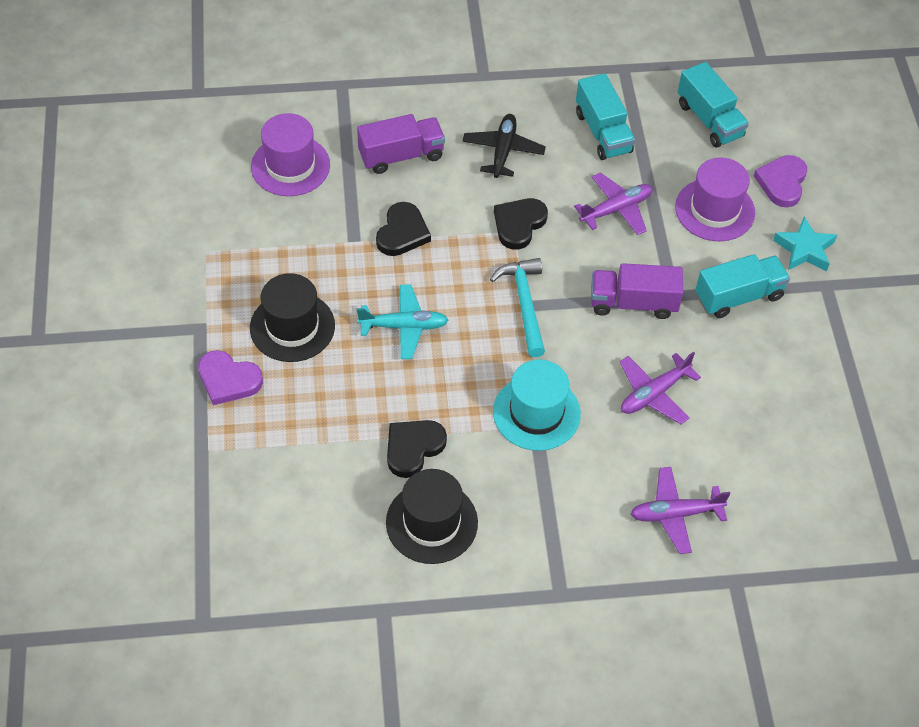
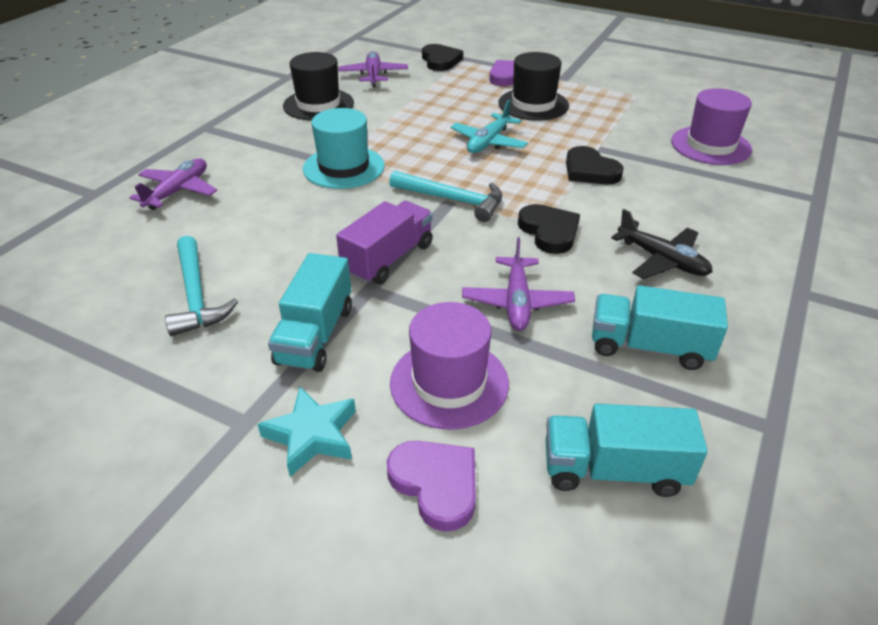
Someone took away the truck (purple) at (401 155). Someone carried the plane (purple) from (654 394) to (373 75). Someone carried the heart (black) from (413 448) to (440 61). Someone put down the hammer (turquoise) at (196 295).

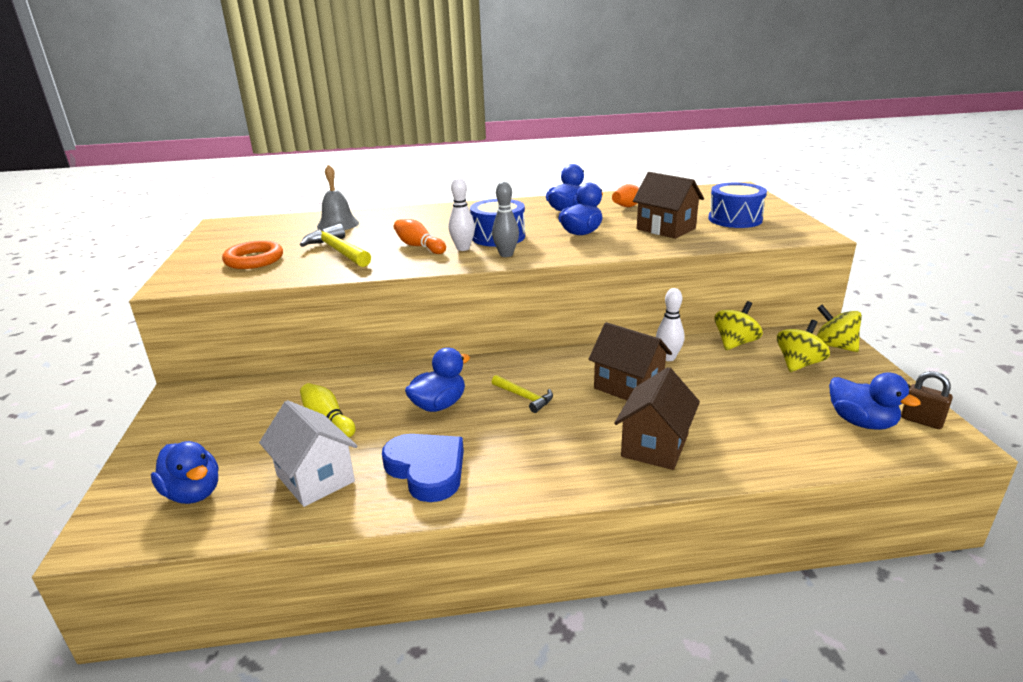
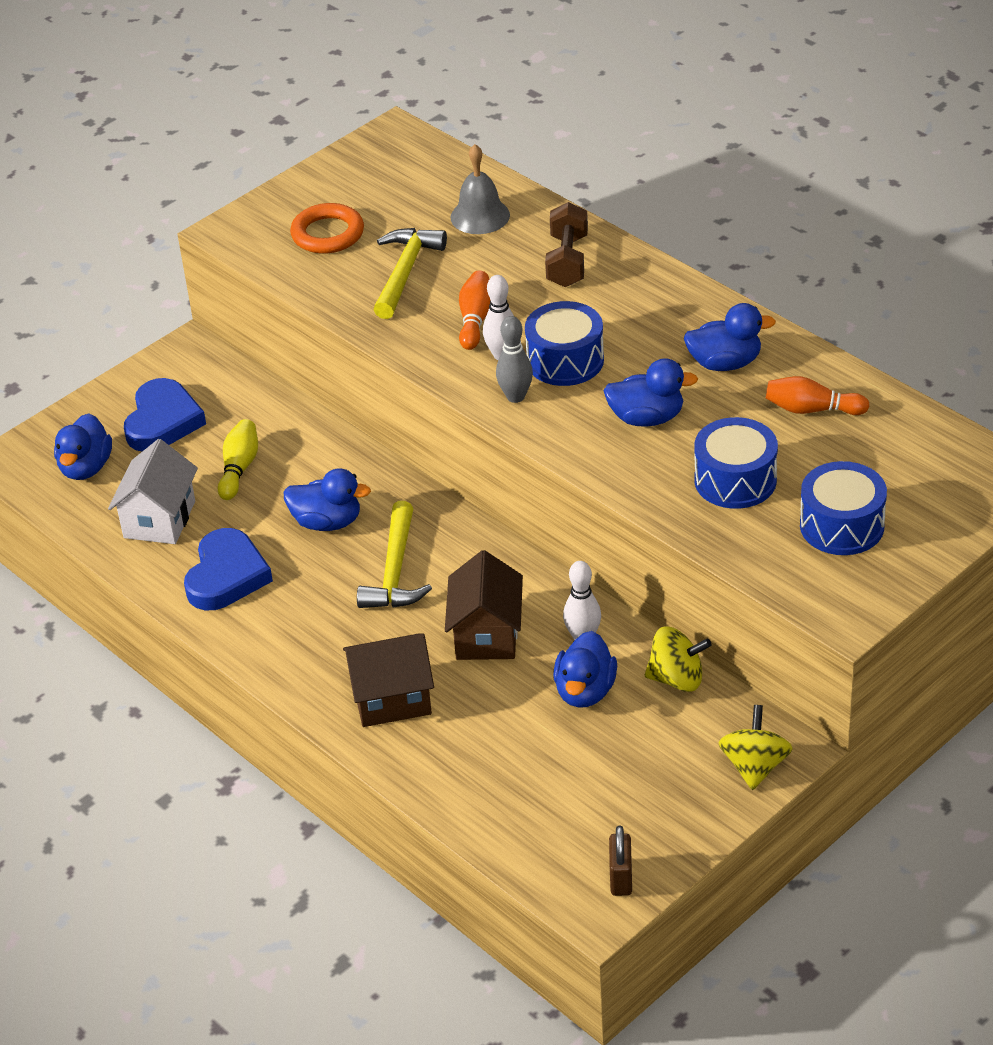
Someone swapped the house (brown) at (666 229) for the drum (blue) at (735 480). Someone took away the spinning top (yellow) at (798 364). Someone carried the duck (blue) from (861 422) to (585 691). Someone scaled the hammer (yellow) at (524 397) by 1.64. Someone put down the dumbbell (brown) at (567 261). Someone put down the heart (blue) at (163 421).

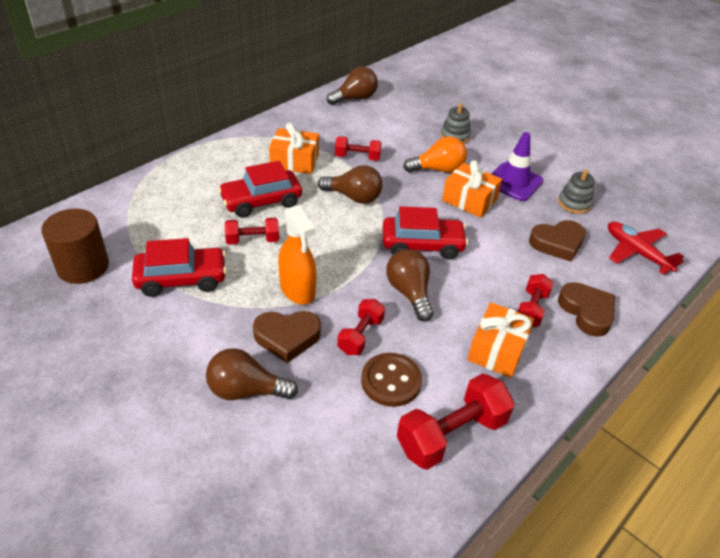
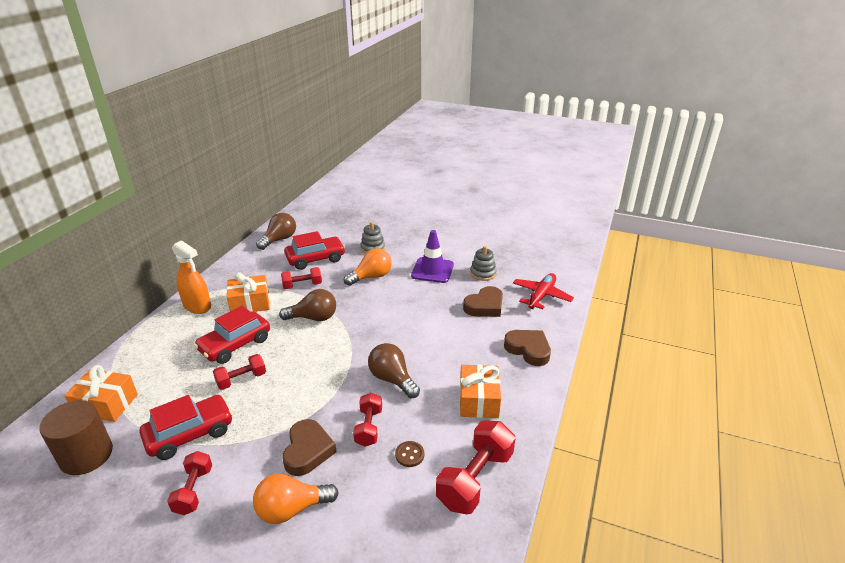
Someone carried the gift (orange) from (469 200) to (106 404). Someone carried the spray bottle (orange) from (297 290) to (197 306). Someone carried the car (red) from (422 245) to (315 259). Someone rotated the plane (red) at (636 252) by 90 degrees clockwise. Someone carried the dumbbell (red) from (531 309) to (193 490). Someone rotated the heart (brown) at (287 337) by 60 degrees counterclockwise. Someone repainted the light bulb (brown) at (246 390), which became the light bulb (orange) at (291 509). Someone scaled the button (brown) at (391 381) by 0.56.

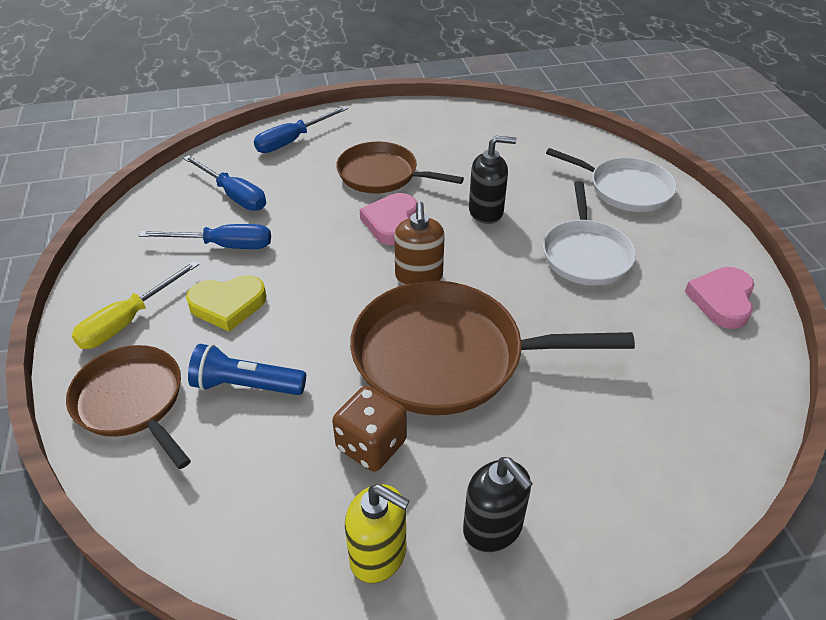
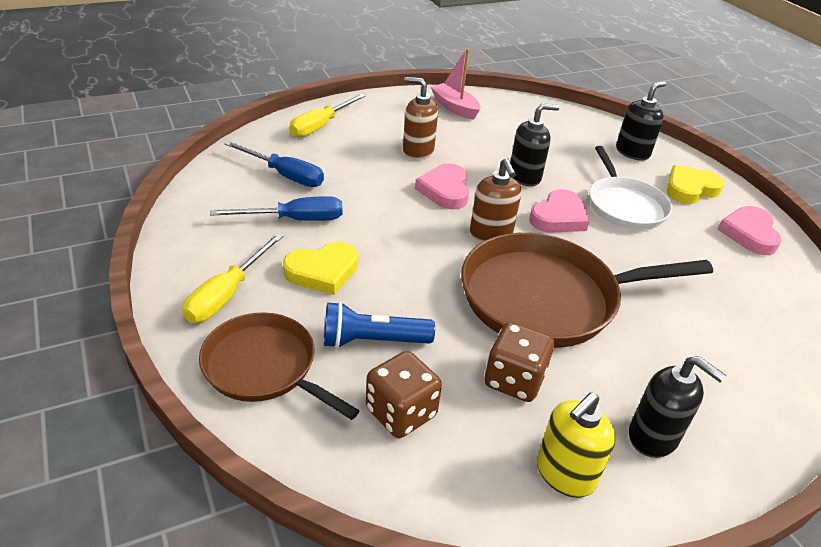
Someone repainted the screwdriver (blue) at (293 140), which became the screwdriver (yellow) at (321 126). Someone swapped the pan (brown) at (381 175) for the soap dispenser (brown) at (418 151). Someone swapped the pan (white) at (625 189) for the soap dispenser (black) at (632 152). Someone rotated the soap dispenser (yellow) at (379 555) by 120 degrees clockwise. Someone put down the boat (pink) at (455 108). Someone put down the heart (yellow) at (690 189). Someone put down the heart (pink) at (558 217). Someone put down the dice (brown) at (401 412).

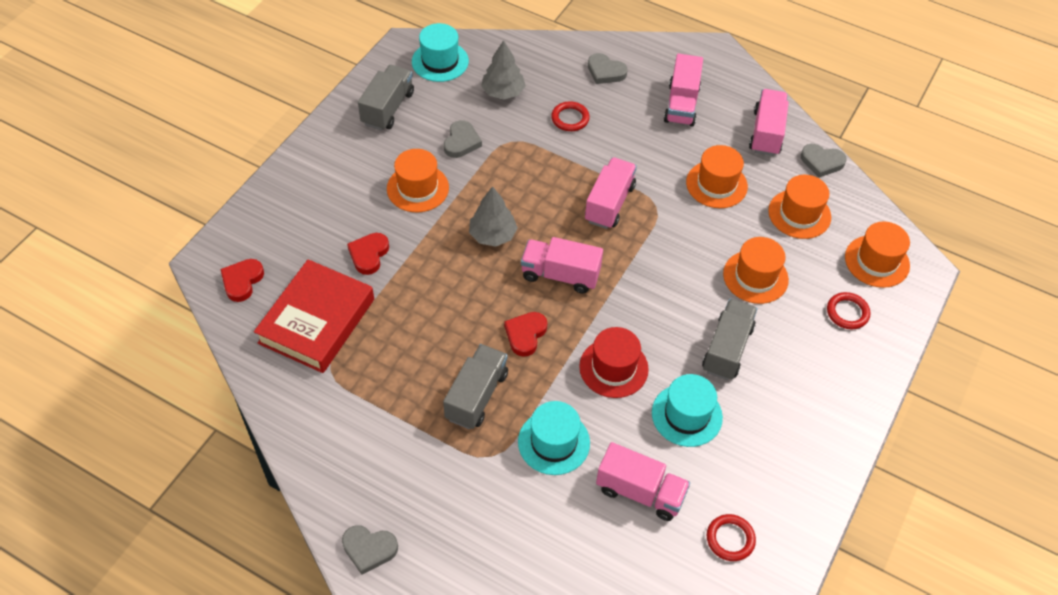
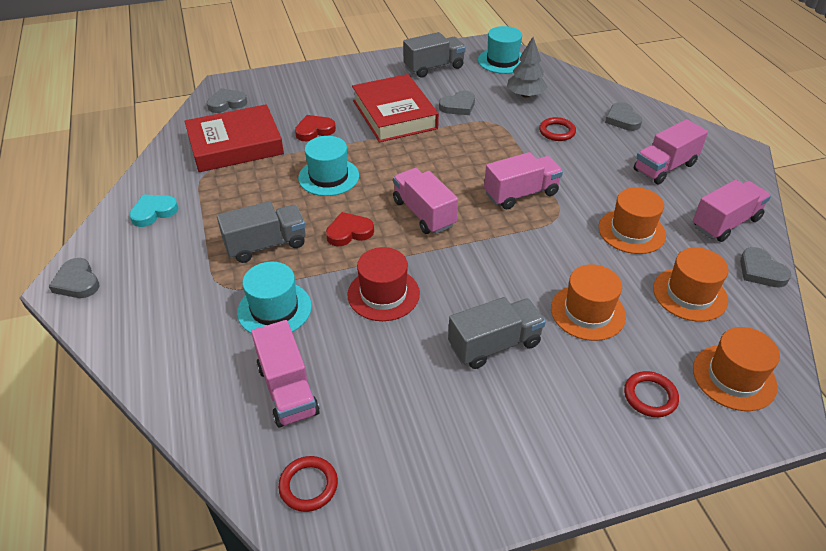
Someone swapped the hat (orange) at (417 188) for the book (red) at (394 114). Someone took away the tree (grey) at (492 235). Someone repainted the heart (red) at (242 281), which became the heart (grey) at (227 103). Someone carried the hat (turquoise) from (686 415) to (328 177). Someone put down the heart (turquoise) at (153 212).

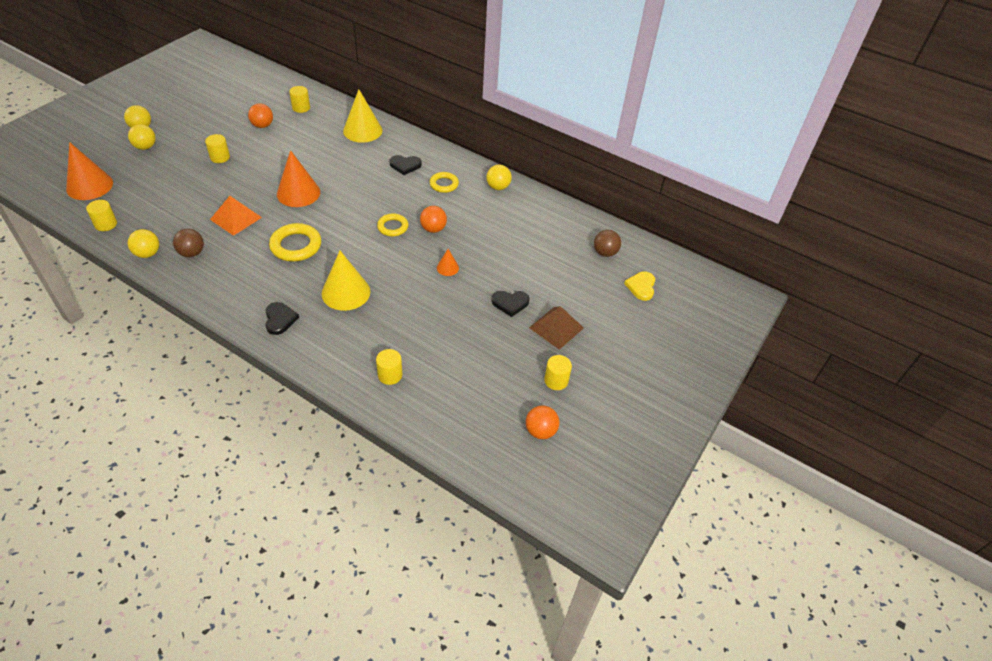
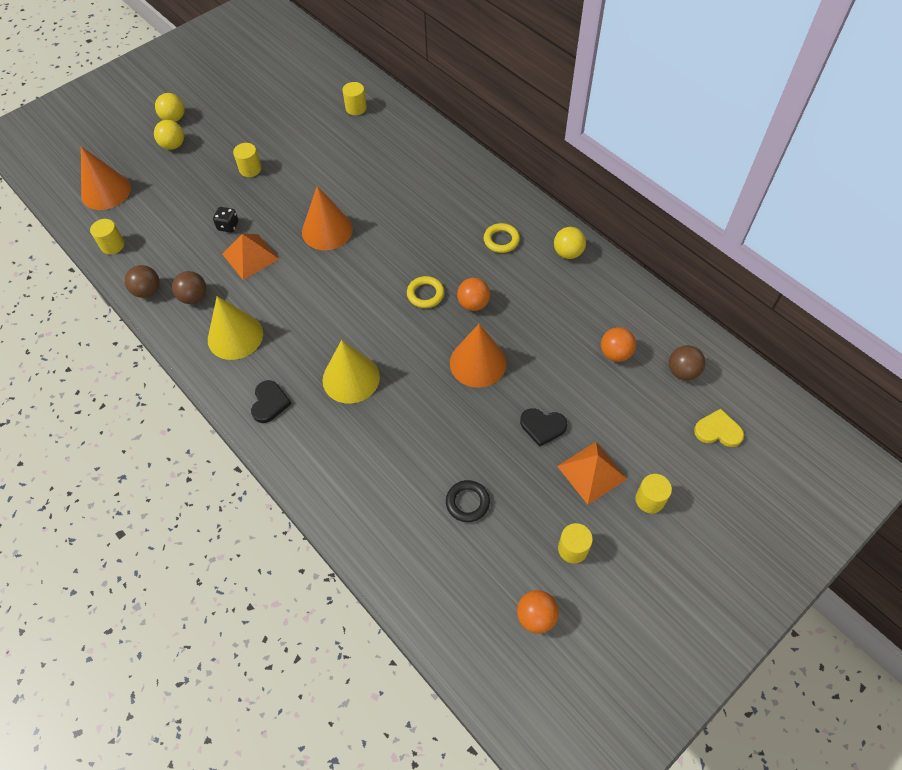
Someone carried the cone (yellow) from (362 130) to (235 336). Someone carried the ball (orange) from (262 125) to (615 353). Someone took away the heart (black) at (405 165). Someone took away the ring (yellow) at (296 246). Someone repainted the ball (yellow) at (147 254), which became the ball (brown) at (148 291). Someone scaled the cone (orange) at (447 268) by 2.07. Someone rotated the heart (yellow) at (641 287) by 75 degrees clockwise. Someone repainted the pyramid (brown) at (556 327), which became the pyramid (orange) at (592 472). Someone carried the cylinder (yellow) from (390 375) to (649 500). Someone put down the dice (black) at (228 226). Someone put down the ring (black) at (467 502).

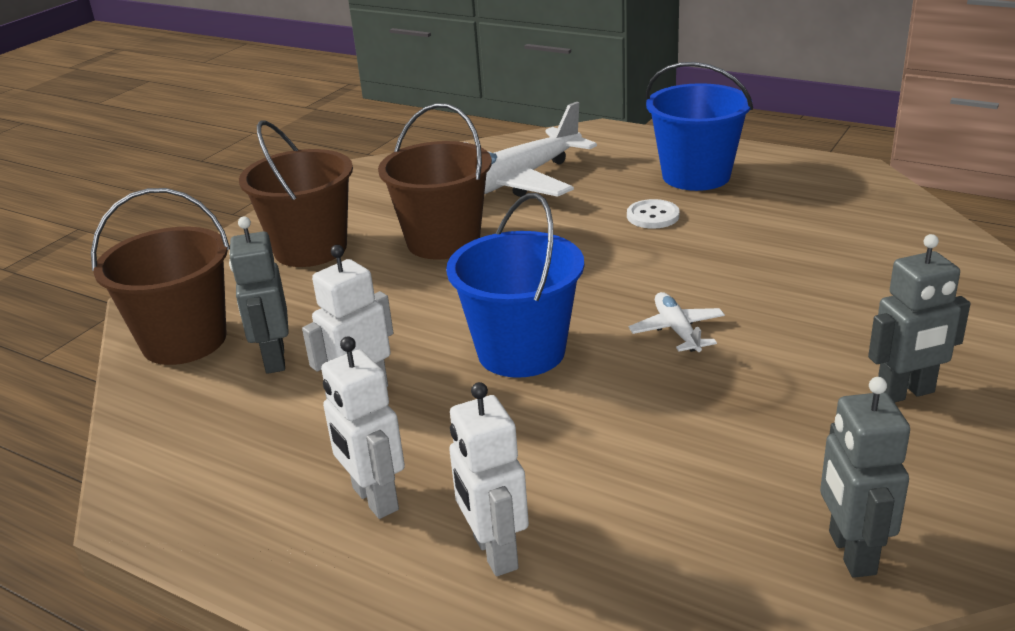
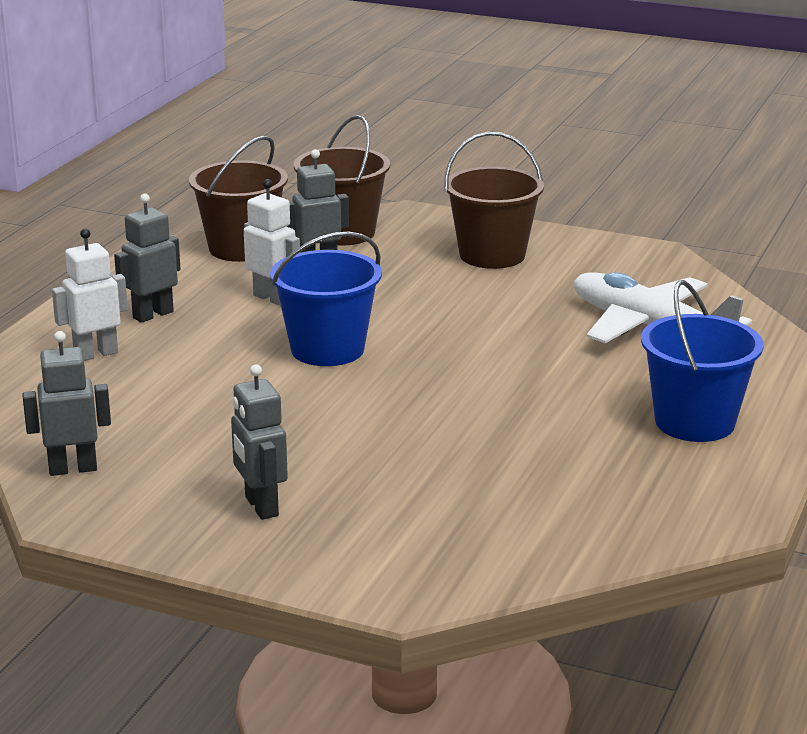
Someone carried the bucket (brown) from (443 241) to (241 248). Someone took away the button (white) at (653 216). Someone took away the plane (white) at (677 330). Someone repainted the robot (white) at (374 499), which became the robot (grey) at (152 315).

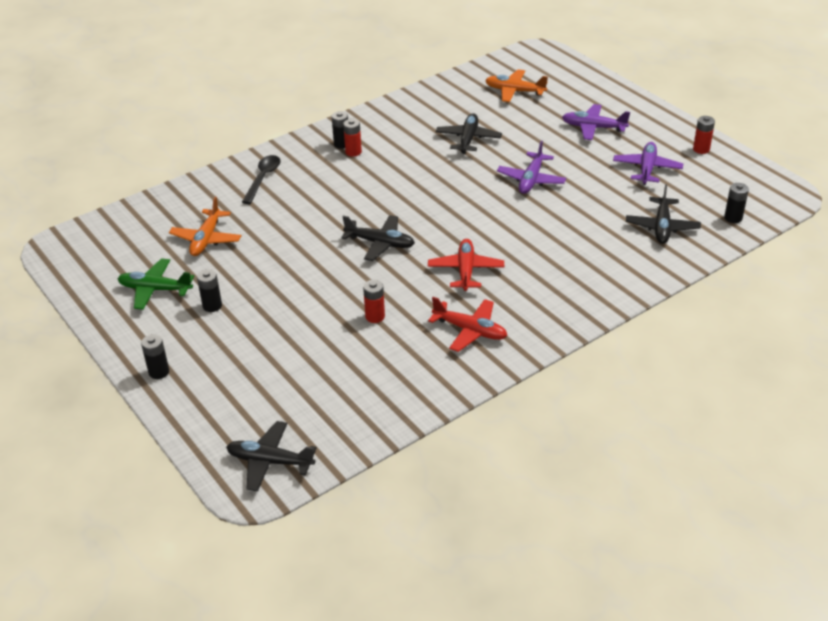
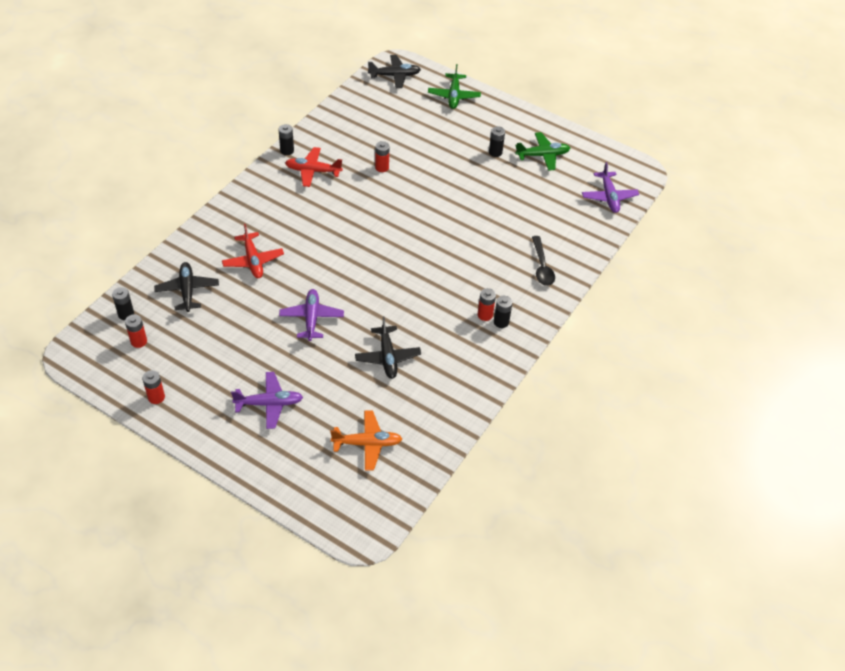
Someone carried the plane (purple) from (647 169) to (609 197). Someone took away the plane (orange) at (206 239). Someone took away the plane (black) at (380 243). Someone carried the plane (red) from (465 270) to (253 261). Someone carried the battery (black) from (159 372) to (287 150). Someone put down the plane (green) at (454 96). Someone put down the battery (red) at (139 341).

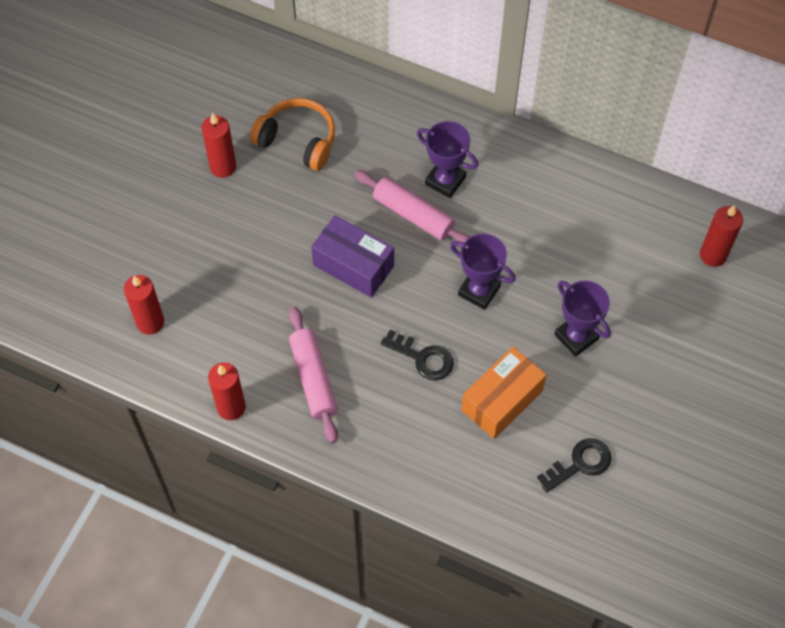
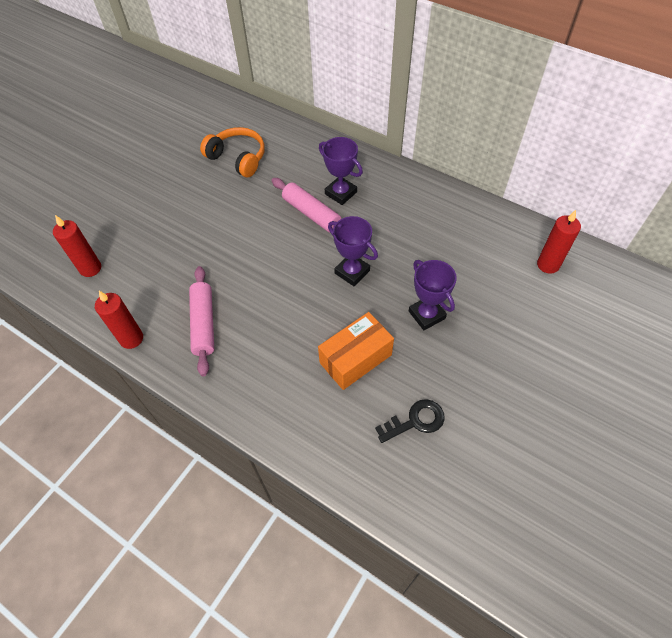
Someone took away the candle (red) at (223 167). Someone took away the box (purple) at (353 265). Someone took away the key (black) at (423 358).

